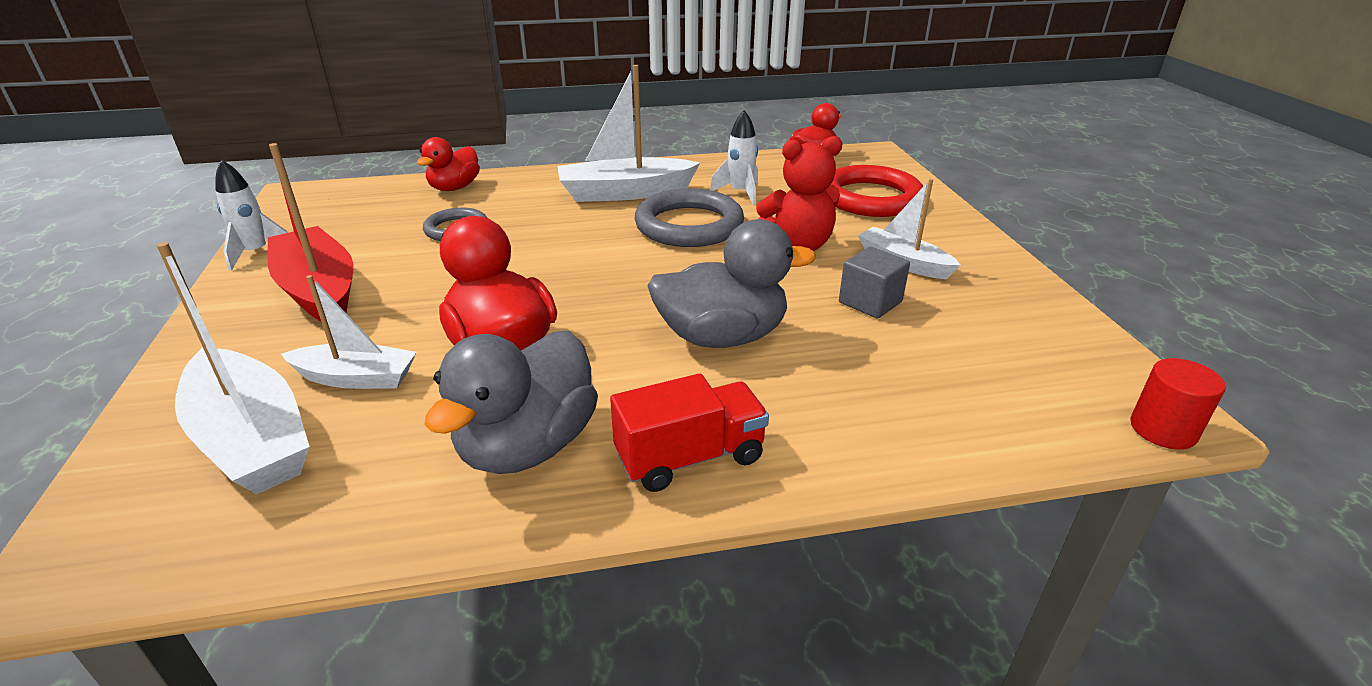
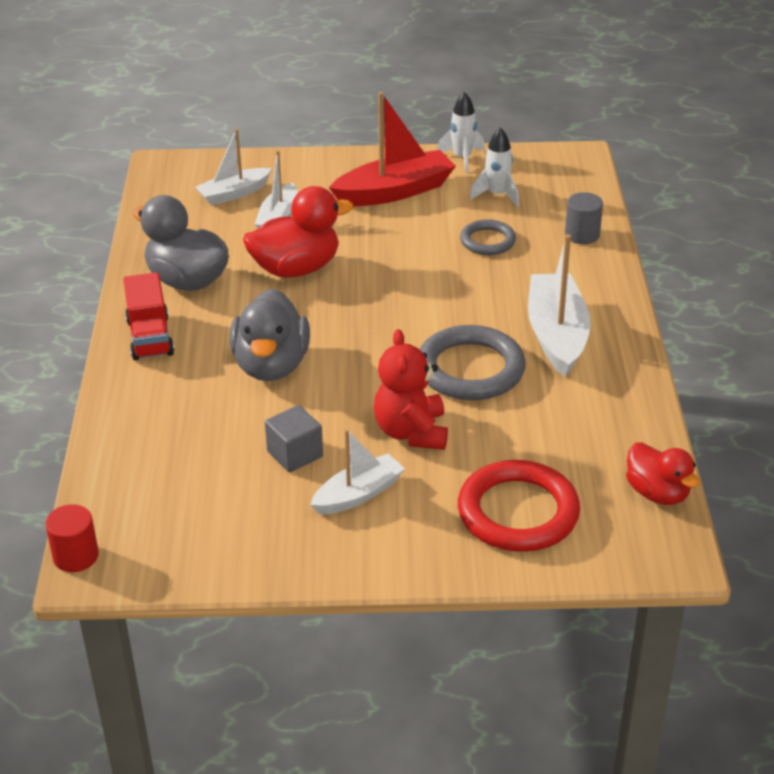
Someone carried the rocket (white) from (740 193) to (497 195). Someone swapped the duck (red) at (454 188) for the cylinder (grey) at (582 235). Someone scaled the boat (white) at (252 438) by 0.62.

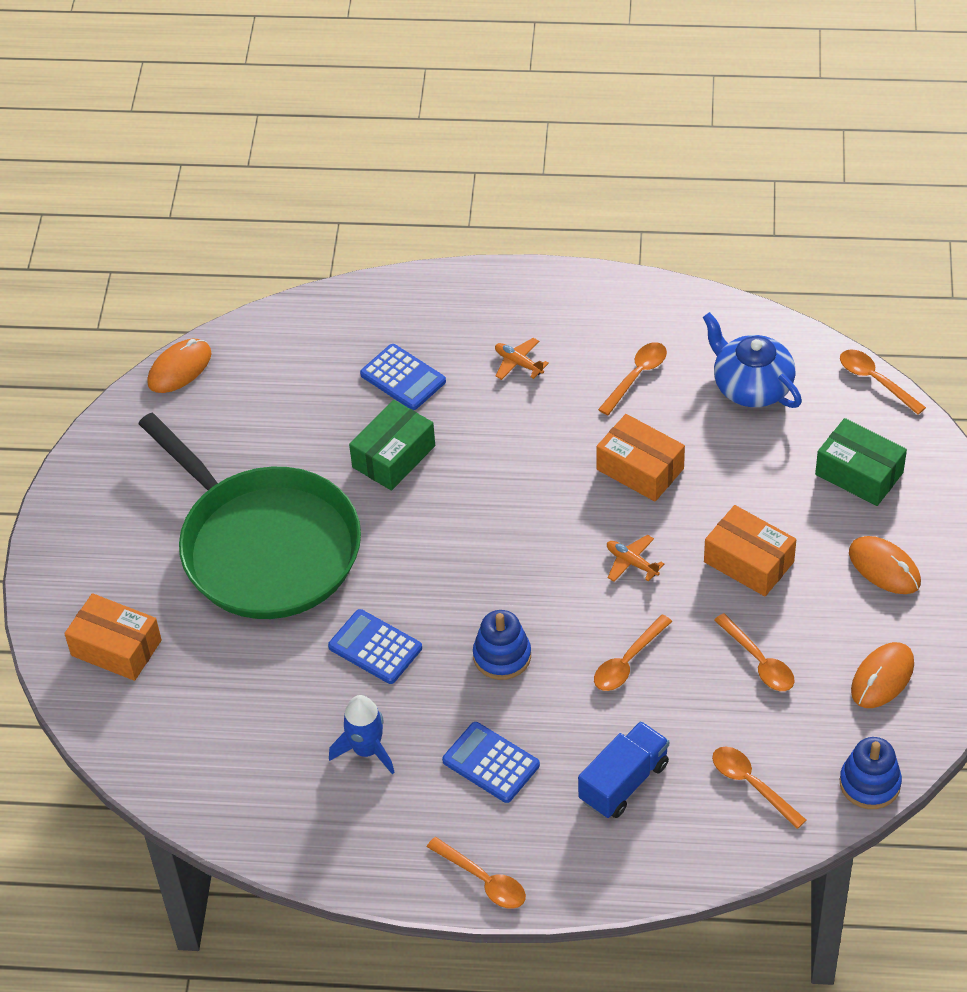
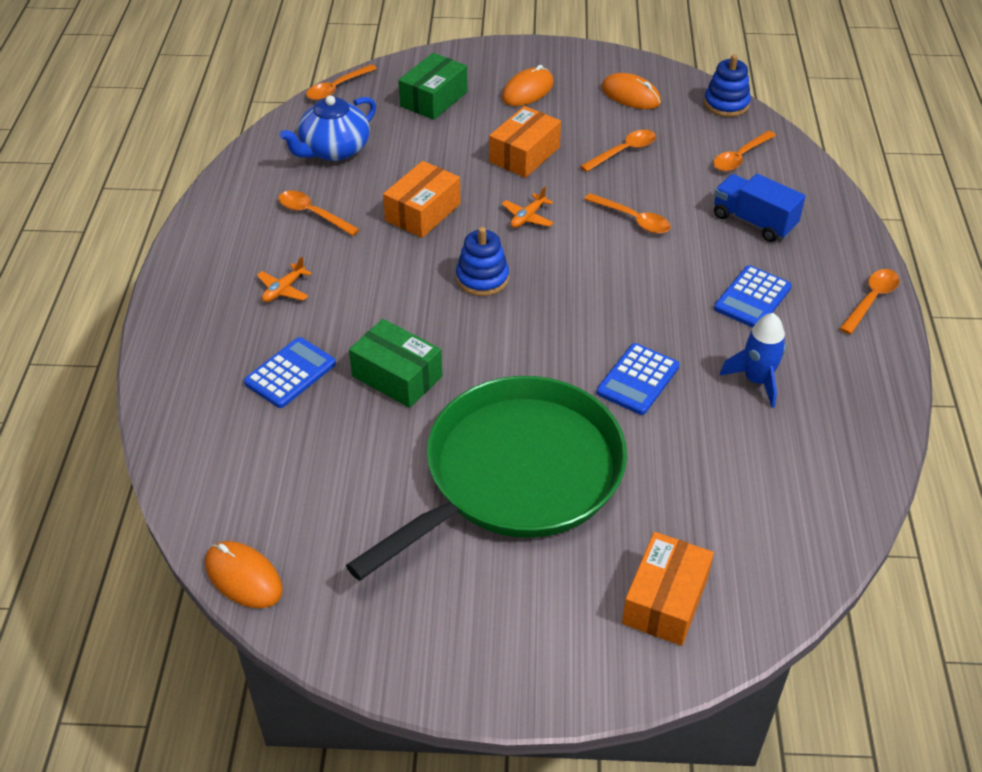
Someone carried the stacking toy (blue) from (502 656) to (482 278).

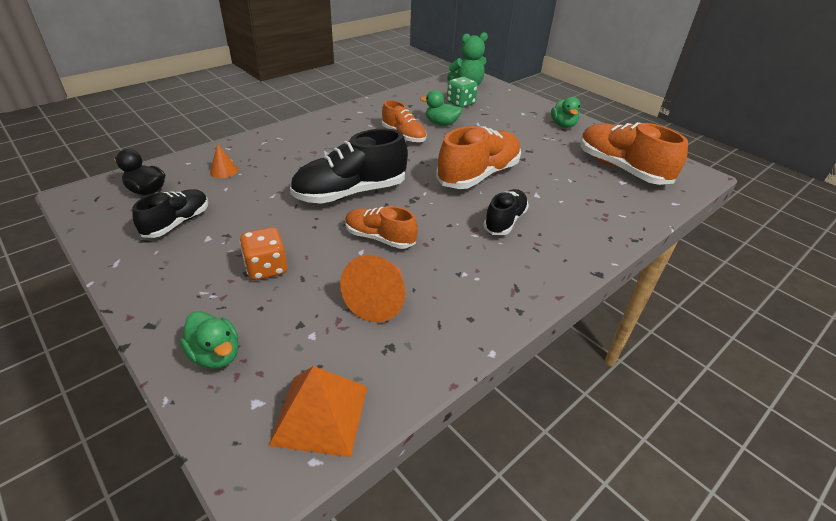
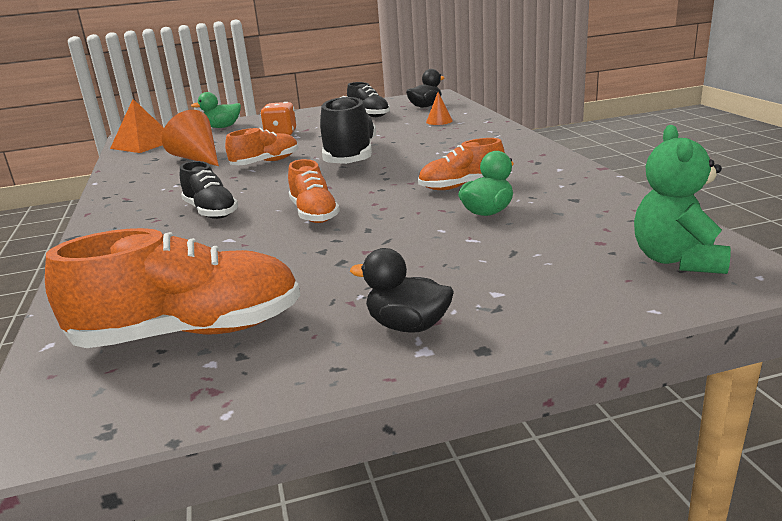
Someone took away the dice (green) at (460 103). Someone repainted the duck (green) at (563 125), which became the duck (black) at (408 326). Someone scaled the shoe (orange) at (478 175) by 0.59.

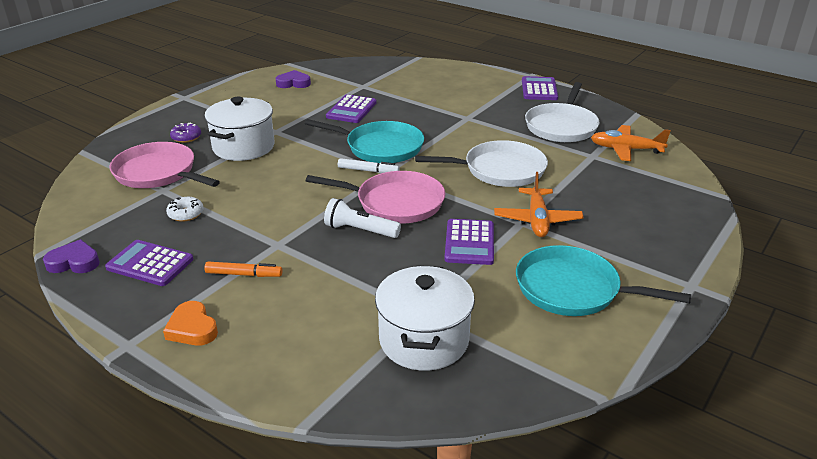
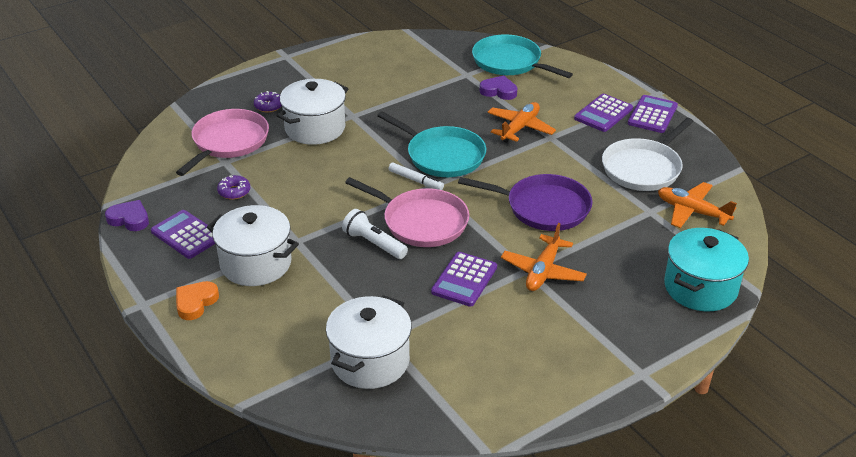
Someone carried the heart (purple) from (293 83) to (499 91). Someone carried the calculator (purple) from (351 110) to (603 114). Someone repainted the pan (white) at (500 170), which became the pan (purple) at (543 207). Someone rotated the pan (pink) at (158 173) by 60 degrees clockwise. Someone repainted the donut (white) at (186 214), which became the donut (purple) at (234 192). Someone carried the pan (turquoise) from (572 289) to (509 62). Someone swapped the marker (orange) at (244 274) for the pot (white) at (256 263). Someone rotated the heart (orange) at (192 328) by 45 degrees clockwise. Someone put down the plane (orange) at (520 128). Someone put down the pot (turquoise) at (700 287).

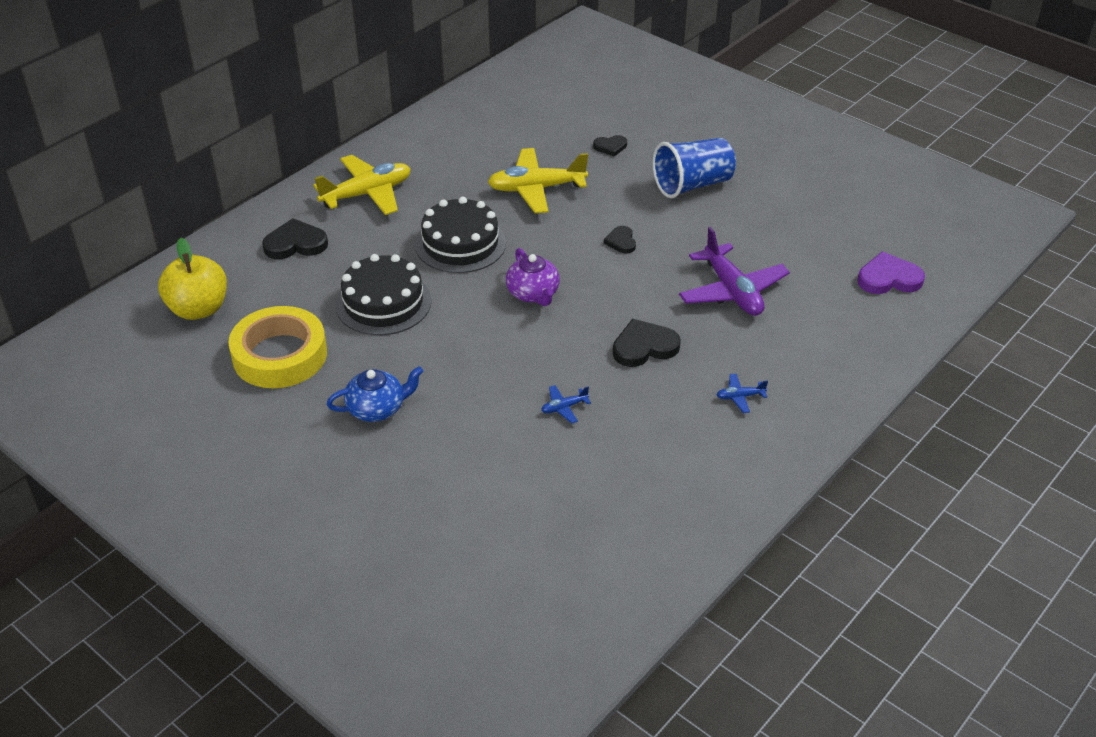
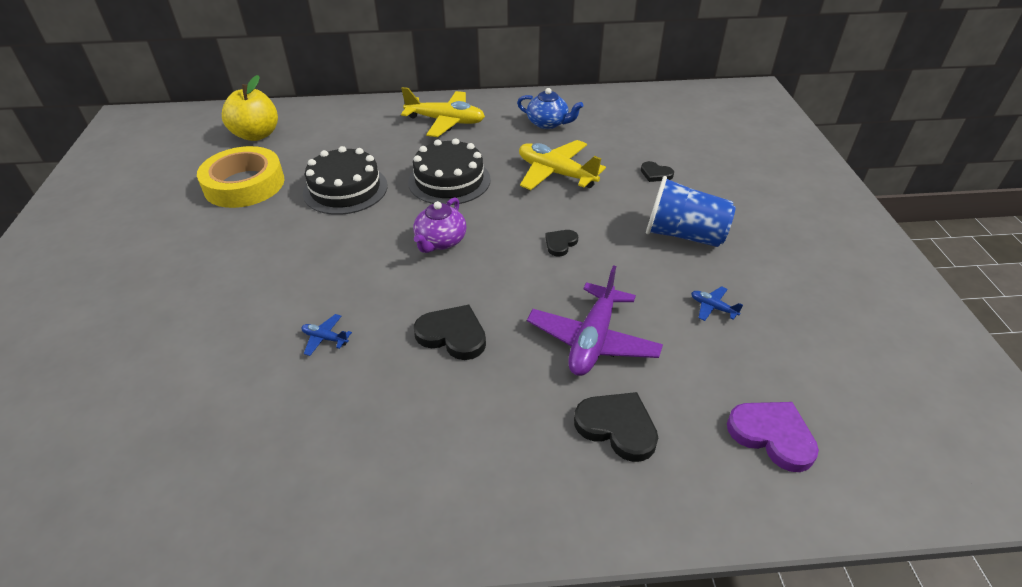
Someone carried the heart (black) from (295 244) to (617 427). Someone carried the teapot (blue) from (377 408) to (548 123). Someone carried the plane (blue) from (740 397) to (713 307).

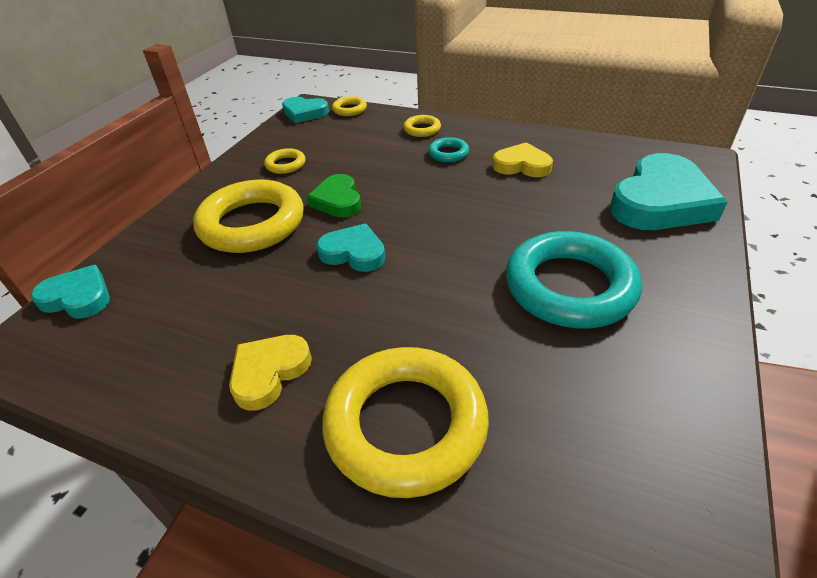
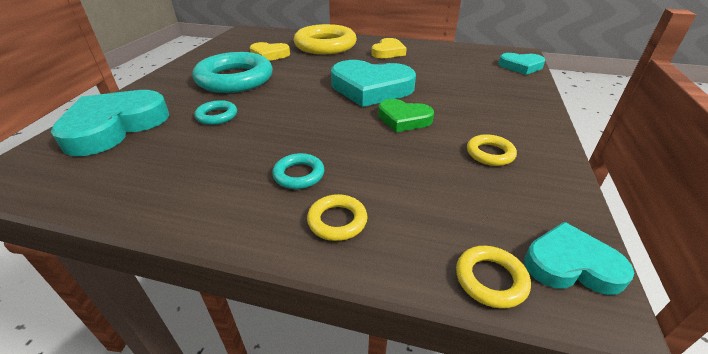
Someone carried the heart (yellow) from (522 165) to (269 55). Someone rotated the heart (green) at (337 200) by 135 degrees clockwise. Someone took away the ring (yellow) at (252 224). Someone scaled the heart (turquoise) at (353 253) by 1.76. Someone put down the ring (turquoise) at (217 116).

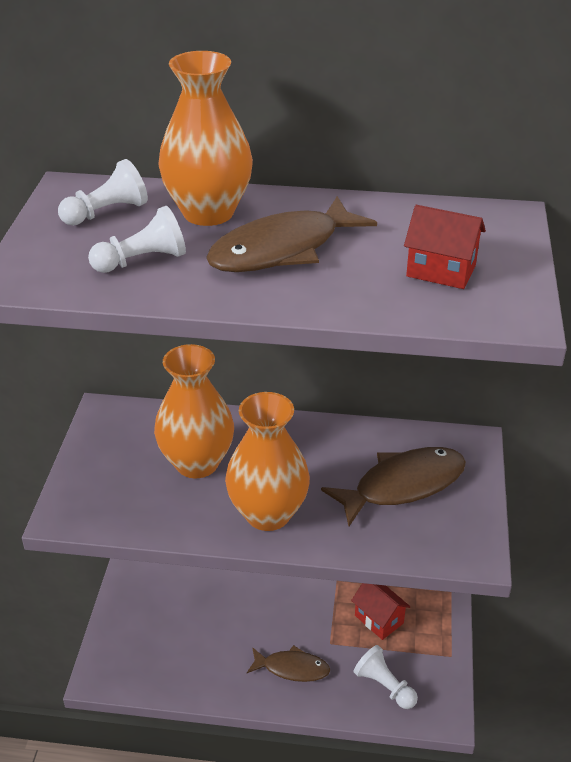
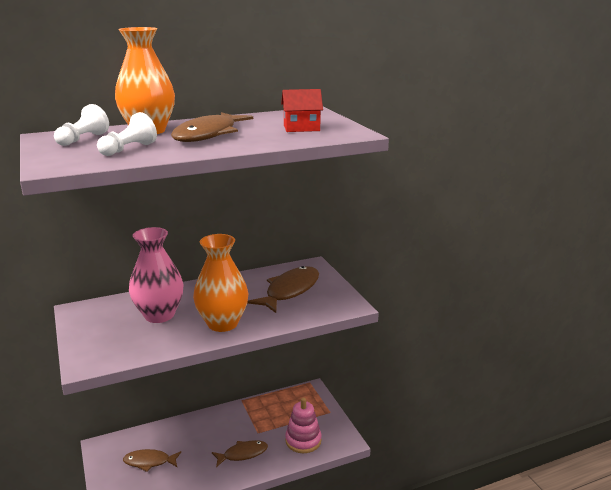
Someone repainted the vase (orange) at (197 463), which became the vase (pink) at (159 315). Someone took away the house (red) at (379 619). Someone swapped the pawn (white) at (384 686) for the stacking toy (pink) at (303 440). Someone put down the fish (brown) at (149 462).

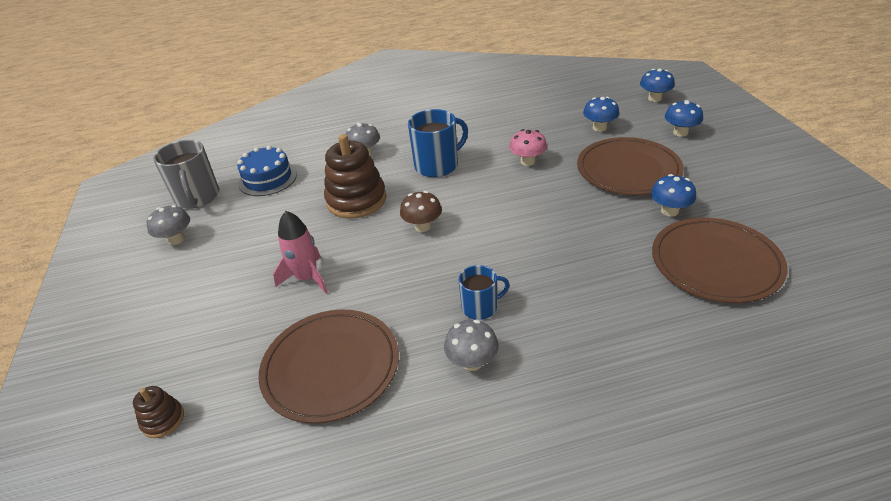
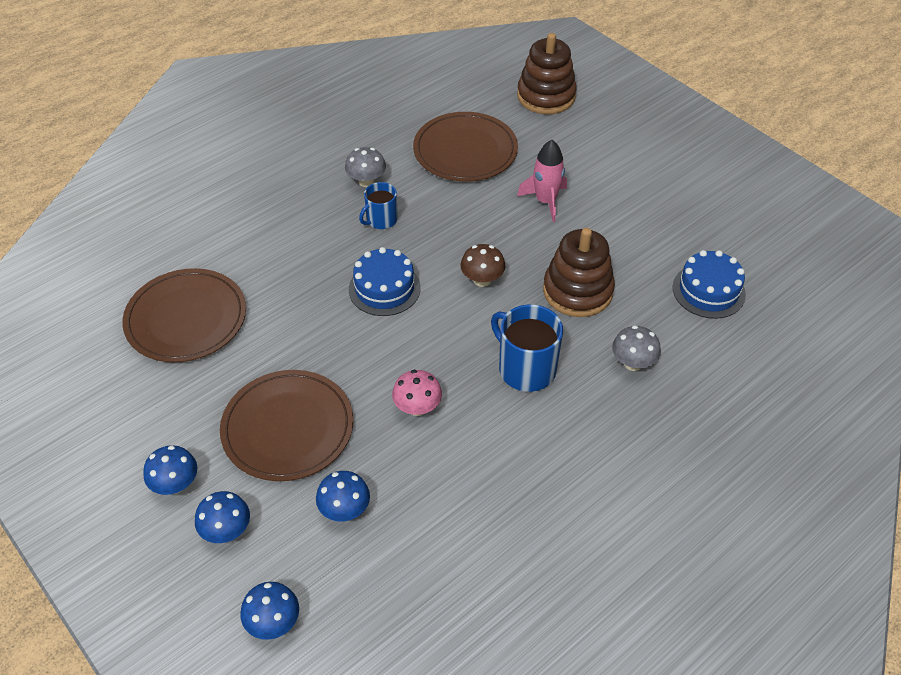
Someone rotated the mug (blue) at (437 165) by 105 degrees clockwise. Someone took away the mug (grey) at (197 197). Someone carried the mushroom (blue) from (669 211) to (176 484). Someone took away the mushroom (grey) at (176 239). Someone scaled the stacking toy (brown) at (163 420) by 2.08. Someone put down the cake (blue) at (384 288).

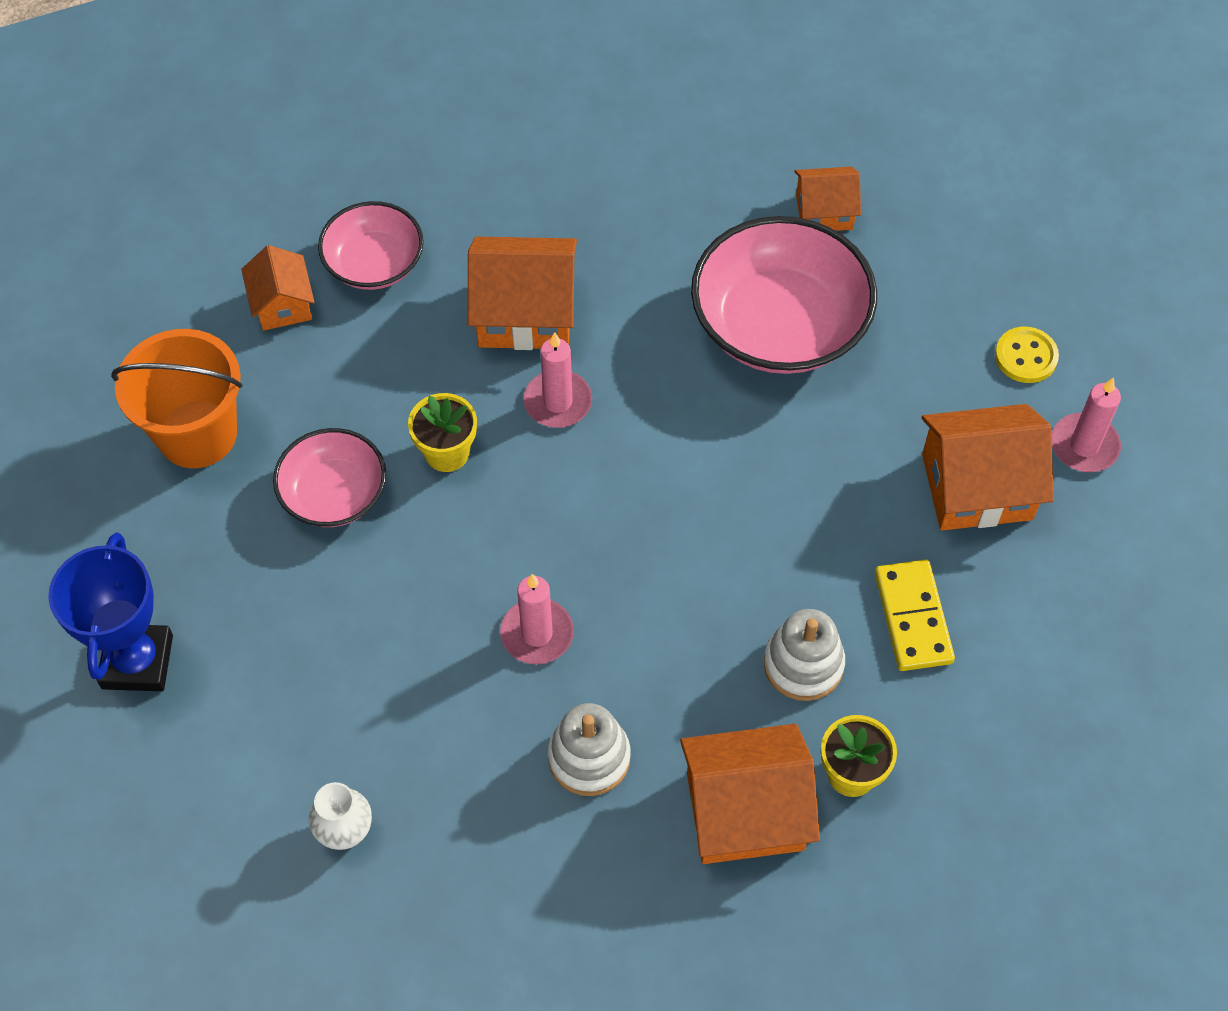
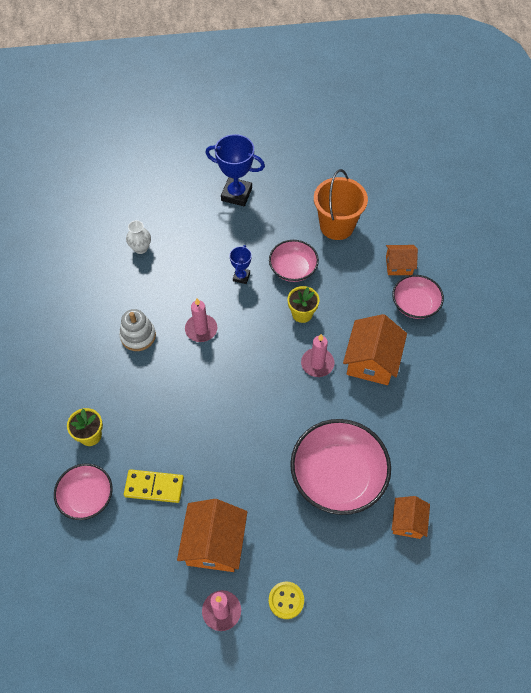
Someone took away the stacking toy (white) at (803 664). Someone took away the house (orange) at (745 811). Someone put down the trophy (blue) at (241 277). Someone put down the bowl (pink) at (86 497).

